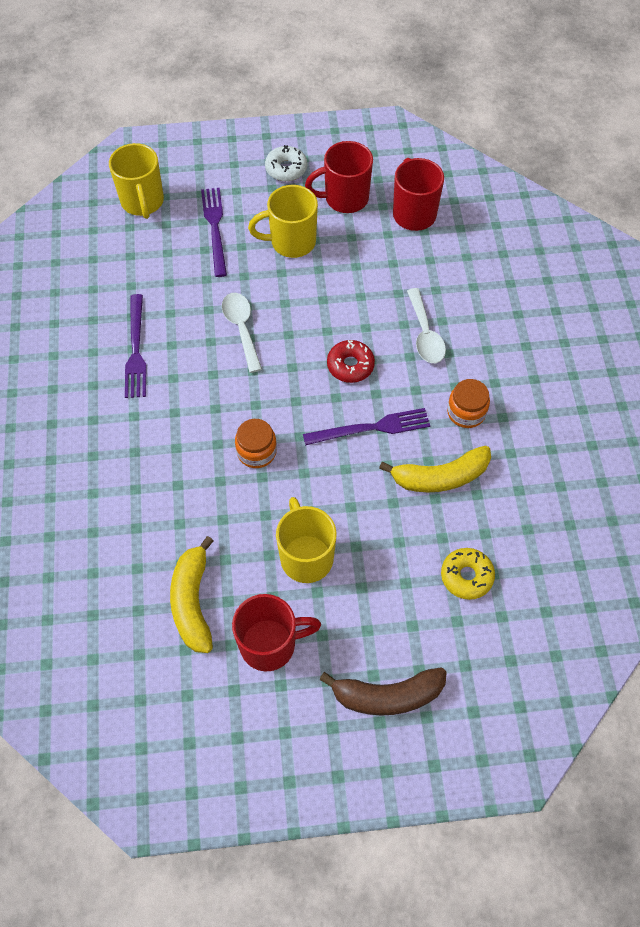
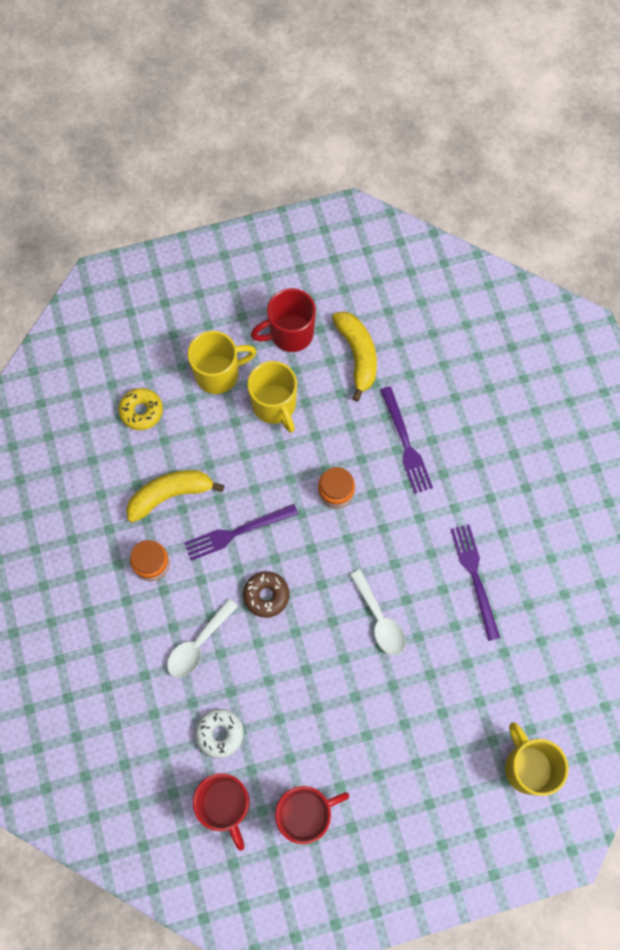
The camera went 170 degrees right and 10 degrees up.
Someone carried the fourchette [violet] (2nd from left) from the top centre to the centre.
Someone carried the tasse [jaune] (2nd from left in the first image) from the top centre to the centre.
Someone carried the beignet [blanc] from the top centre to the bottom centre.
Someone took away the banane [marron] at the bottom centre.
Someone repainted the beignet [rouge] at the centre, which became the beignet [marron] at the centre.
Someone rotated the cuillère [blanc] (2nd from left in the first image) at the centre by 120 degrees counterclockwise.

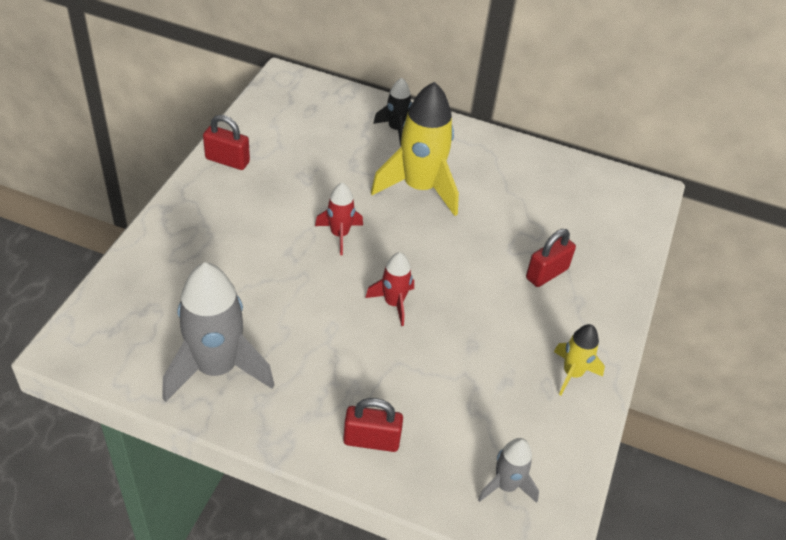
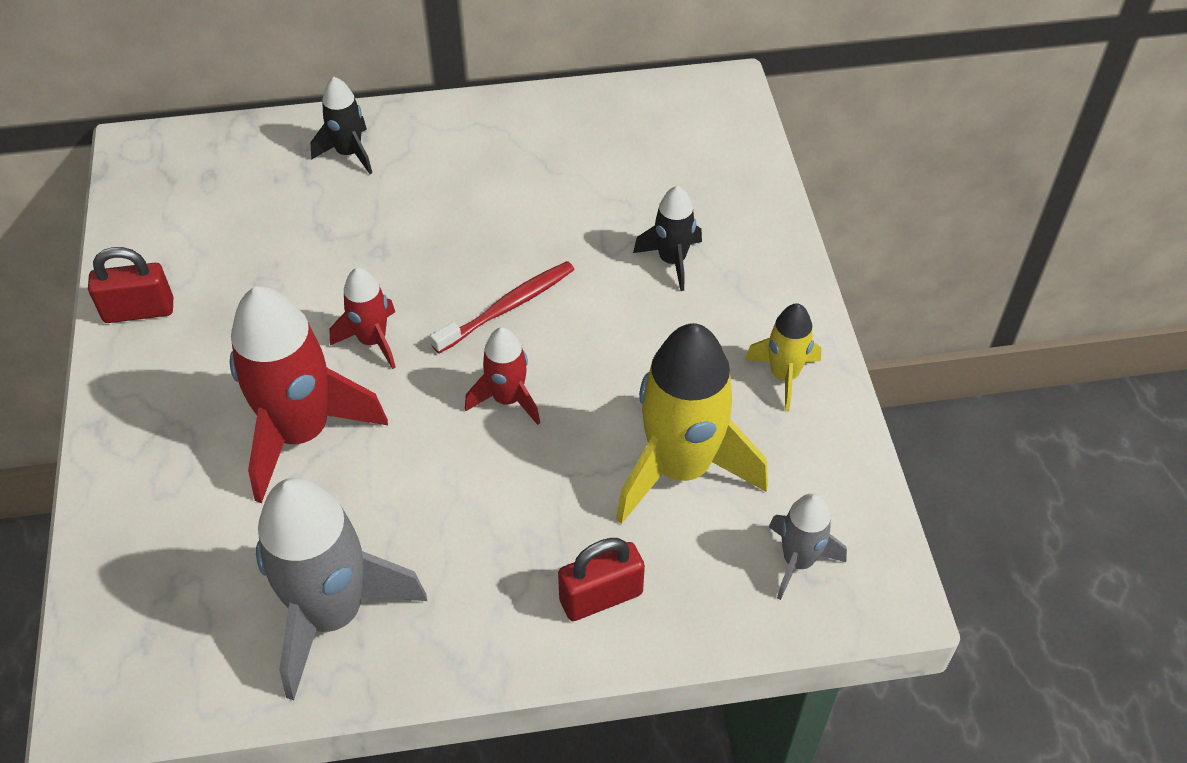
The camera went 25 degrees left and 5 degrees up.
Someone carried the fusée [jaune] (1st from left) from the top centre to the centre.
Someone swapped the cadenas [rouge] (3rd from left) at the middle right for the fusée [noir] (2nd from left) at the top centre.
Someone put down the fusée [rouge] (1st from left) at the middle left.
Someone put down the brosse à dents [rouge] at the centre.

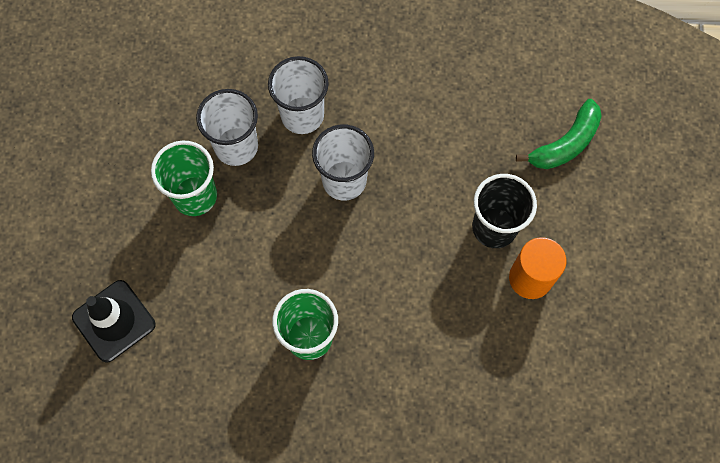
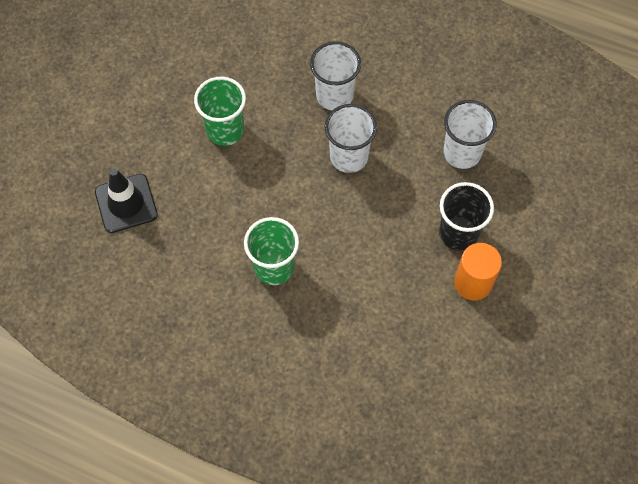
The camera went 20 degrees right and 5 degrees down.
Someone carried the gobelet [blanc] (1st from left in the first image) from the top left to the top right.
Someone took away the banane [vert] at the top right.

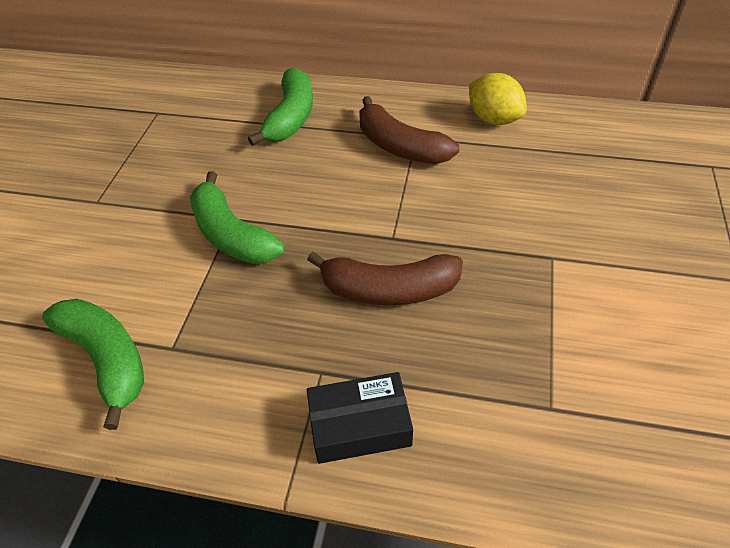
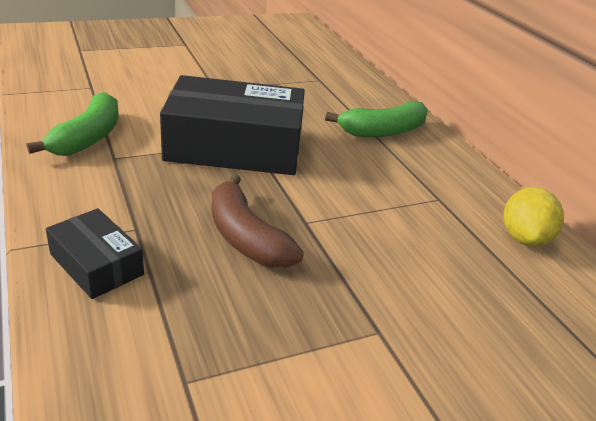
The camera went 50 degrees right and 15 degrees down.
Someone swapped the banane [vert] (2nd from left) at the middle left for the boîte [noir] (2nd from left) at the top centre.
Someone took away the banane [marron] (2nd from left) at the top centre.

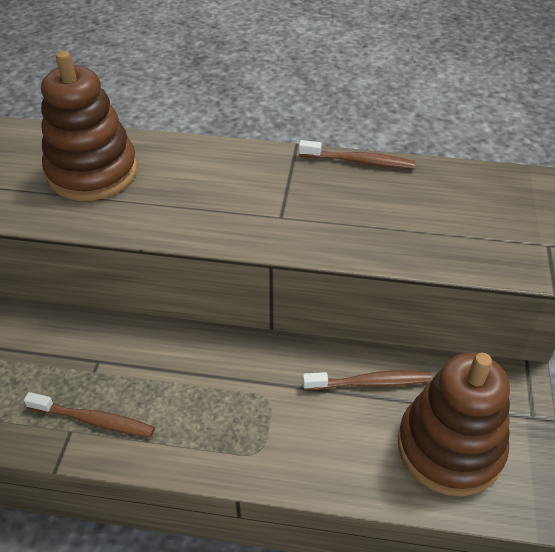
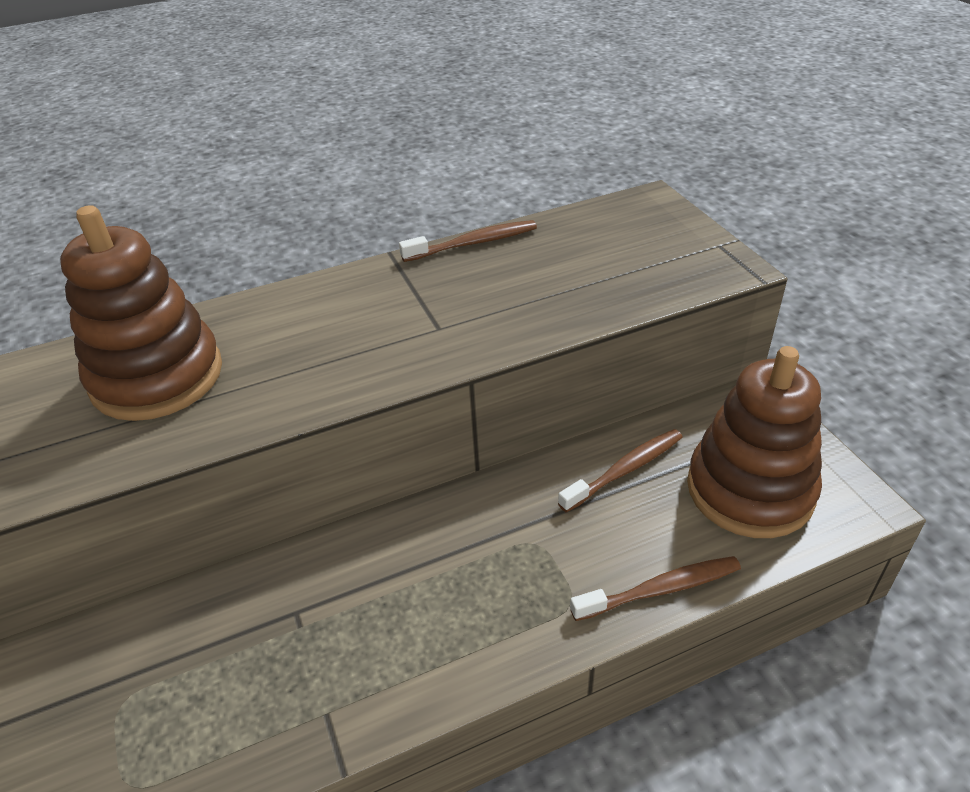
The camera went 30 degrees left and 5 degrees down.
Someone carried the brosse à dents [marron] (1st from left in the first image) from the bottom left to the bottom right.

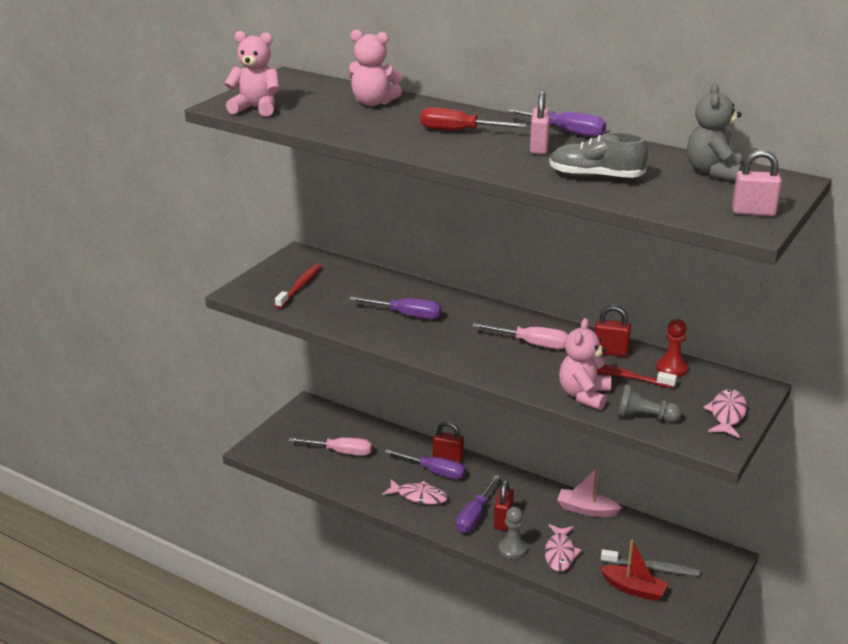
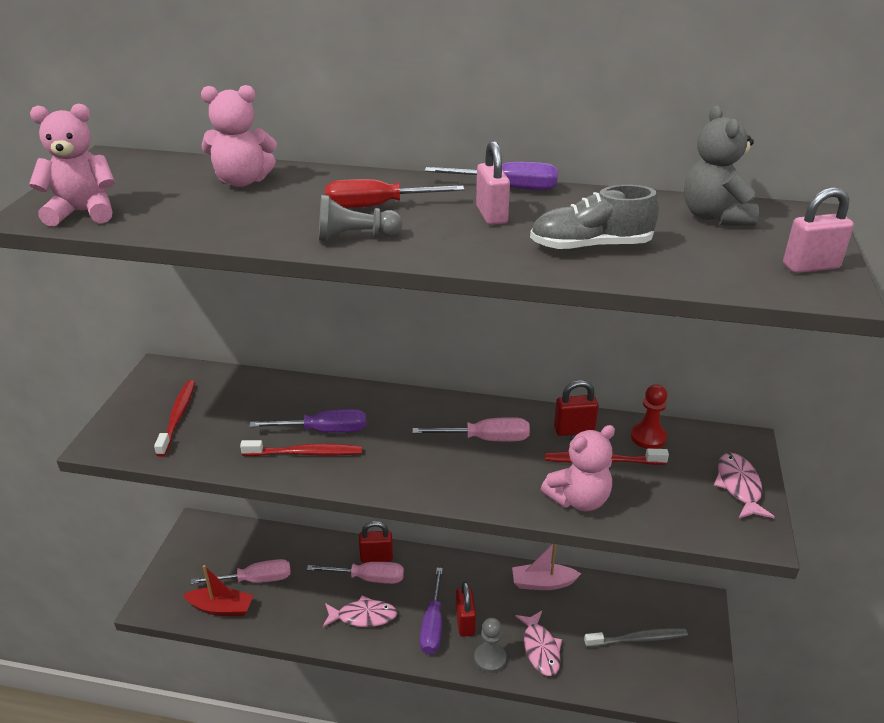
The camera went 20 degrees left and 5 degrees up.
Someone repainted the tournevis [violet] (2nd from left) at the bottom centre, which became the tournevis [rose] (2nd from left) at the bottom centre.
Someone rotated the ours en peluche [rose] (3rd from left) at the middle right by 120 degrees counterclockwise.
Someone carried the bateau [rouge] from the bottom right to the bottom left.
Someone carried the pion [gris] (2nd from left in the first image) from the middle right to the top centre.
Someone put down the brosse à dents [rouge] (2nd from left) at the centre.

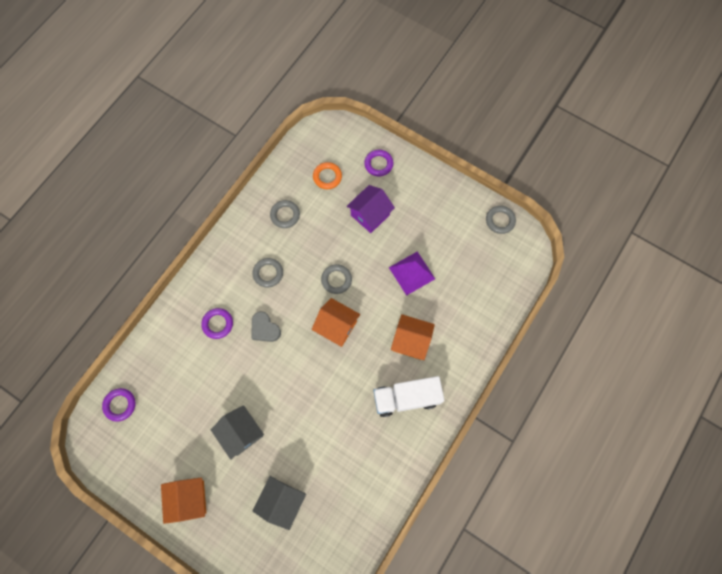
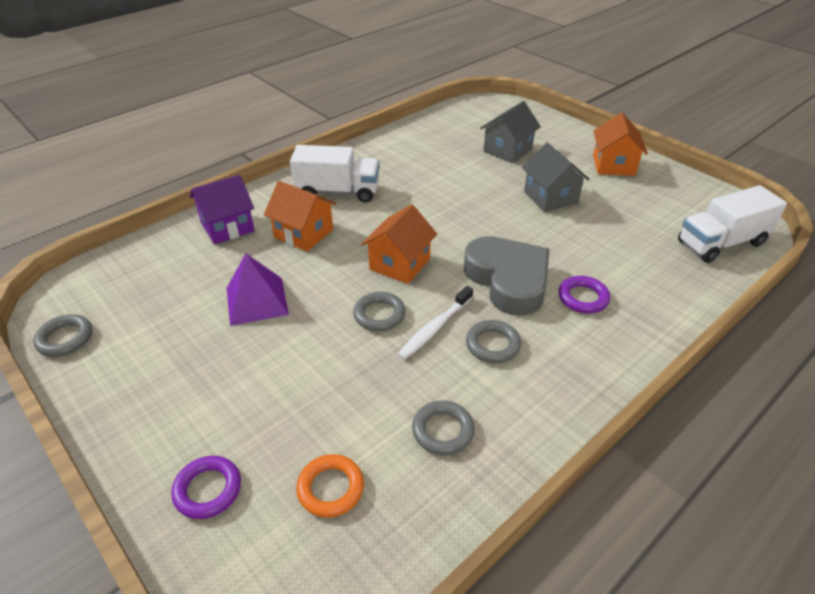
The camera went 165 degrees left and 30 degrees down.
Someone swapped the anneau [violet] (1st from left) at the bottom left for the camion [blanc] (2nd from left) at the middle right.
Someone scaled the cœur [gris] at the centre by 1.89.
Someone rotated the maison [orange] (2nd from left) at the centre by 75 degrees clockwise.
Someone carried the maison [violet] from the centre to the middle left.
Someone put down the brosse à dents [blanc] at the centre.

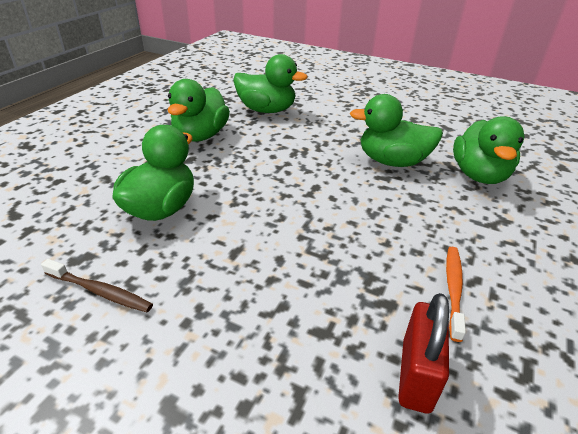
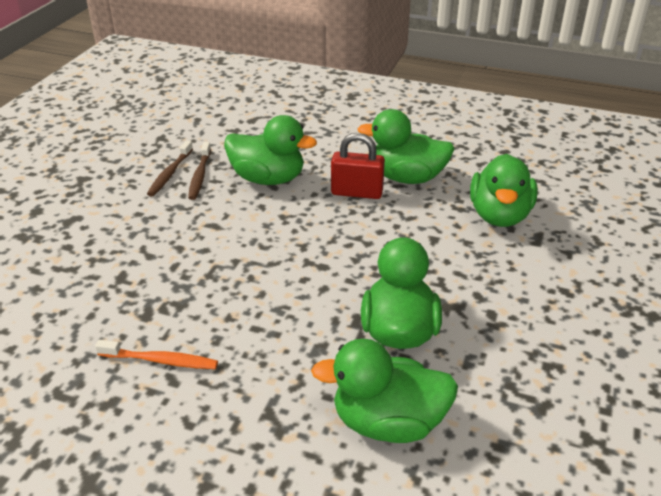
The camera went 85 degrees right and 0 degrees up.
Someone carried the cadenas [rouge] from the bottom right to the centre.
Someone put down the brosse à dents [marron] (2nd from left) at the middle left.

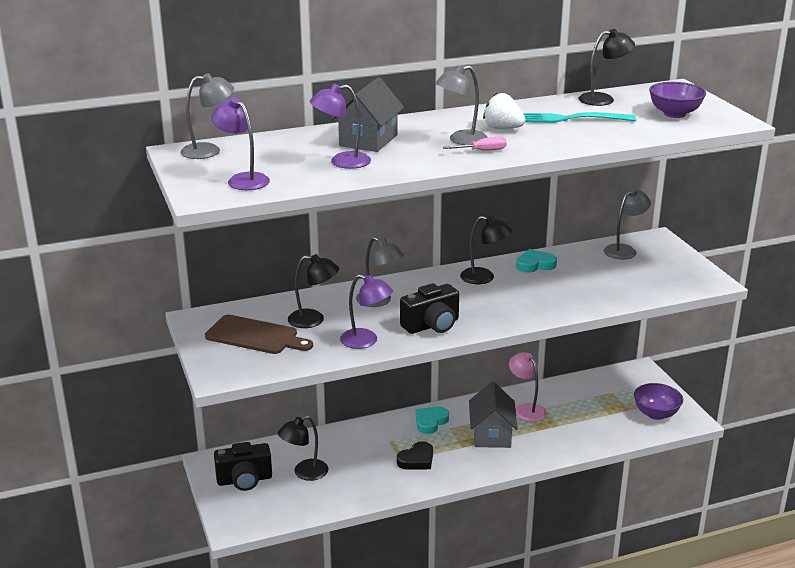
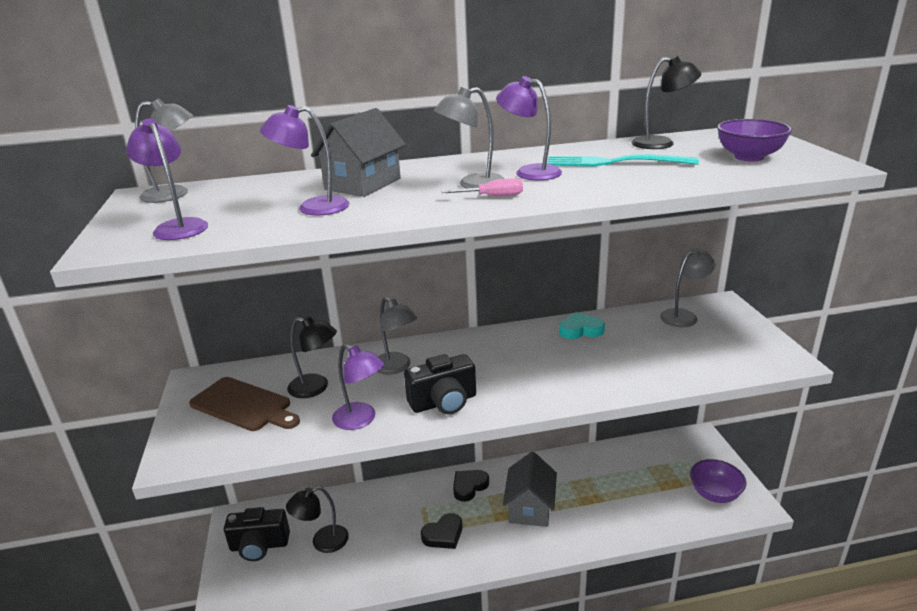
The camera went 10 degrees right and 0 degrees up.
Someone repainted the cœur [turquoise] (1st from left) at the bottom centre, which became the cœur [noir] (2nd from left) at the bottom centre.
Someone took away the lampe [noir] (3rd from left) at the centre.
Someone swapped the fraise [blanc] at the top centre for the lampe [violet] (4th from left) at the top centre.
Someone took away the lampe [rose] at the bottom centre.

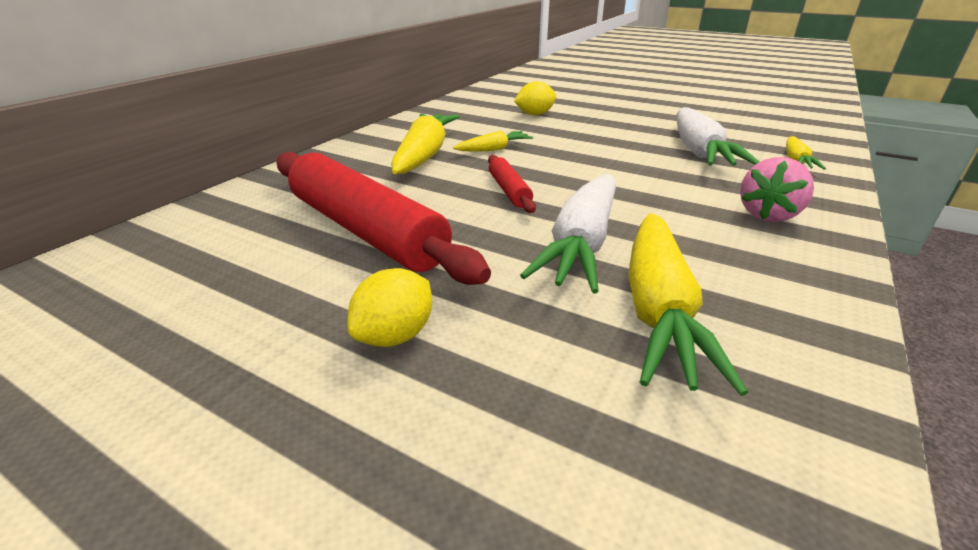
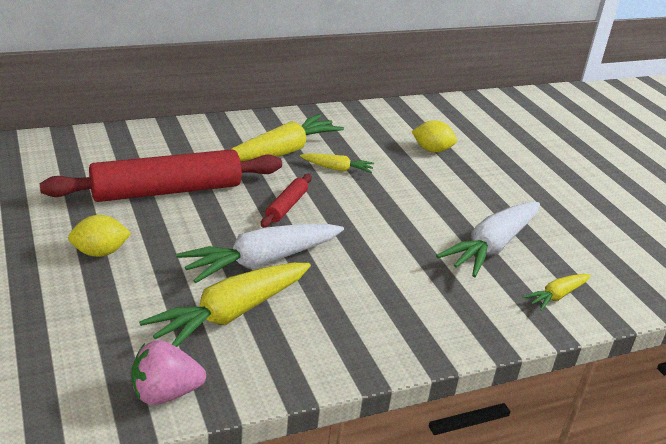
The camera went 35 degrees right and 0 degrees up.
Someone rotated the rouleau à pâtisserie [rouge] (1st from left) at the centre by 75 degrees clockwise.
Someone carried the fraise [rose] from the middle right to the bottom left.

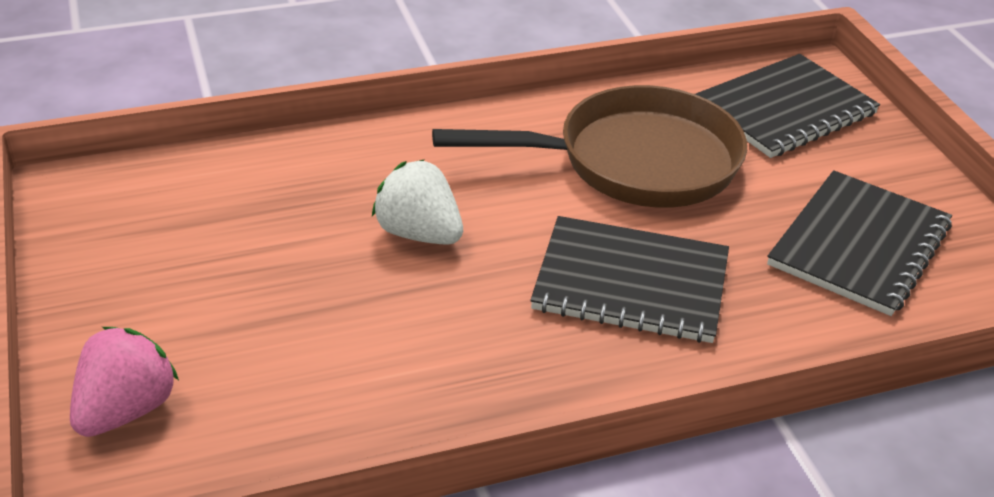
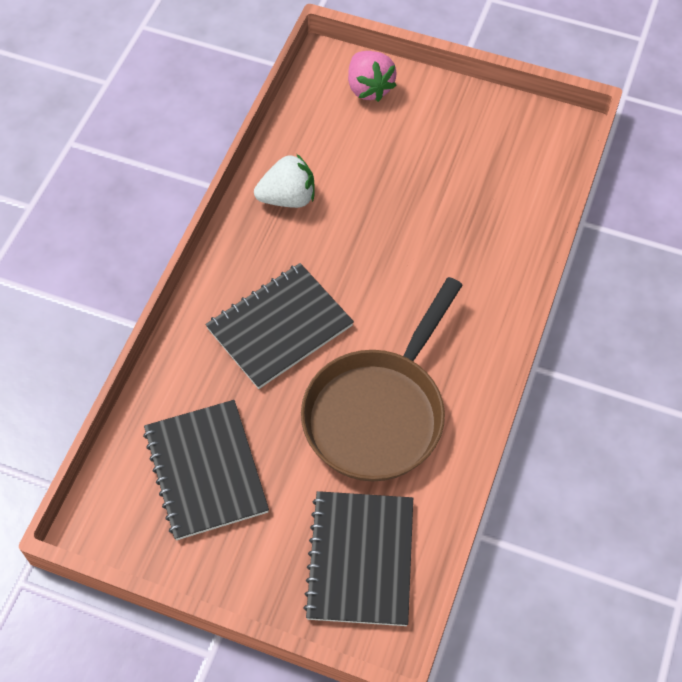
The camera went 130 degrees right and 20 degrees up.
Someone carried the fraise [blanc] from the centre to the top centre.

